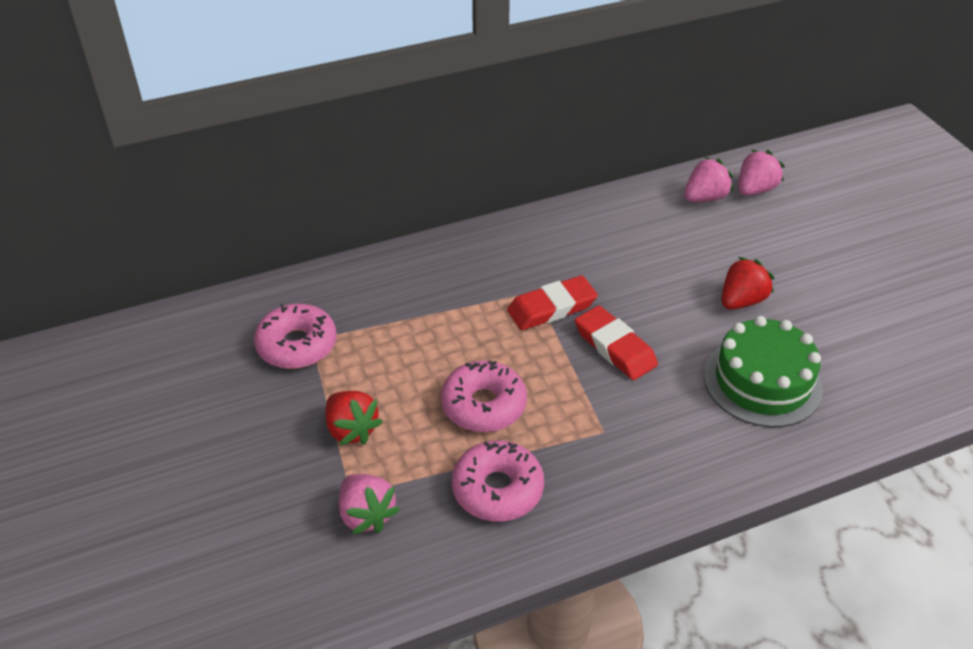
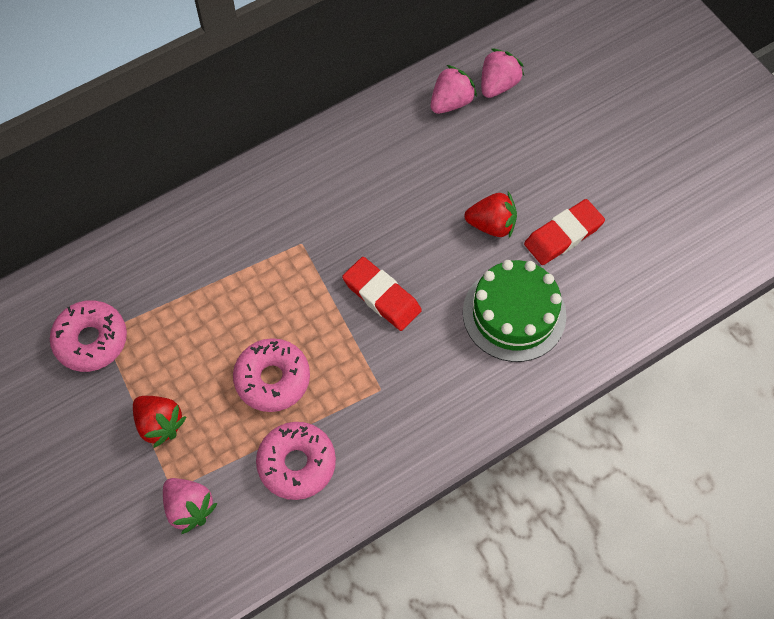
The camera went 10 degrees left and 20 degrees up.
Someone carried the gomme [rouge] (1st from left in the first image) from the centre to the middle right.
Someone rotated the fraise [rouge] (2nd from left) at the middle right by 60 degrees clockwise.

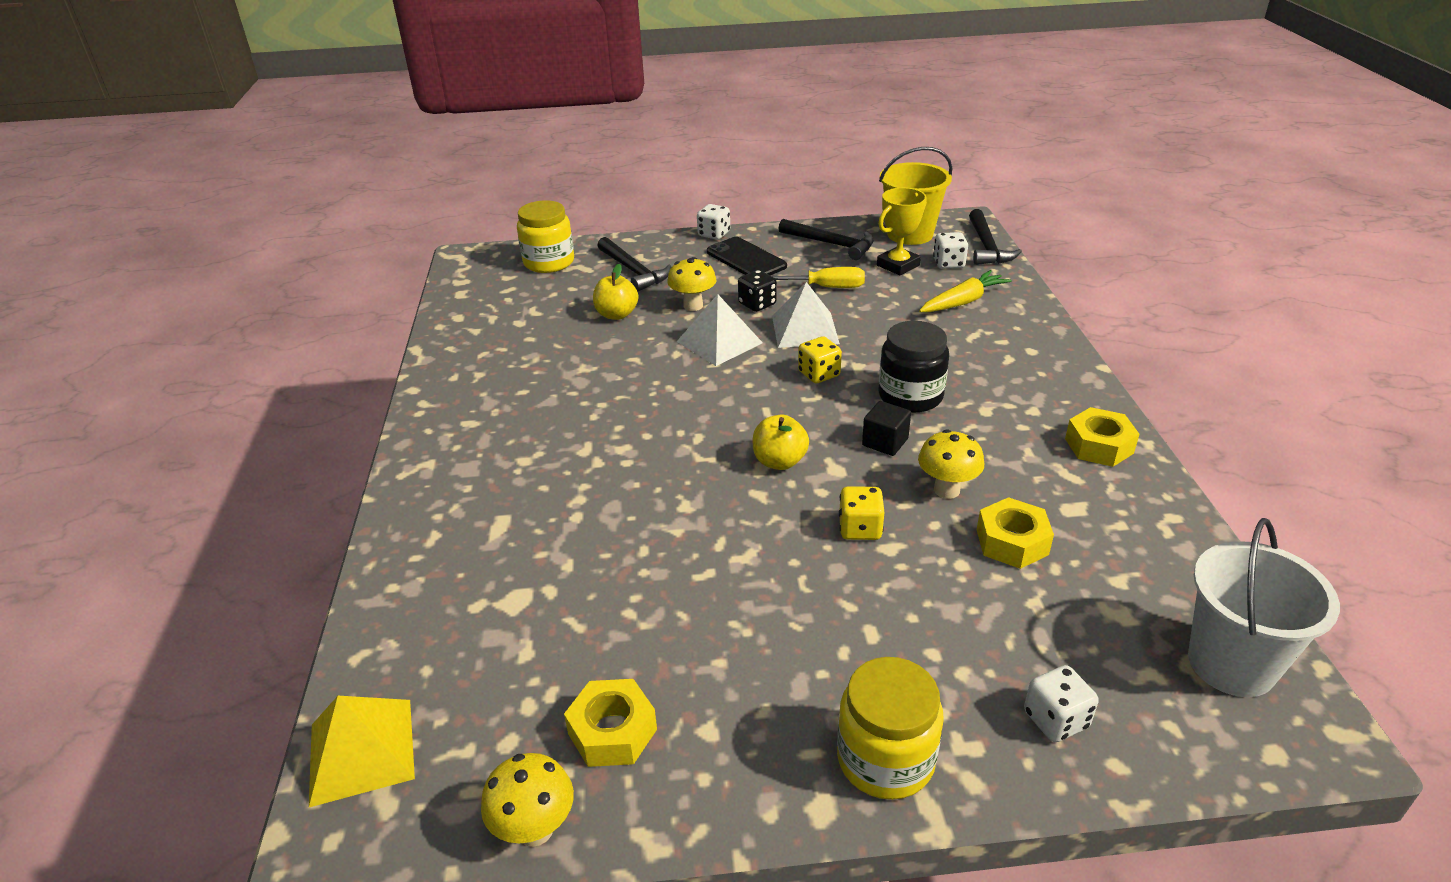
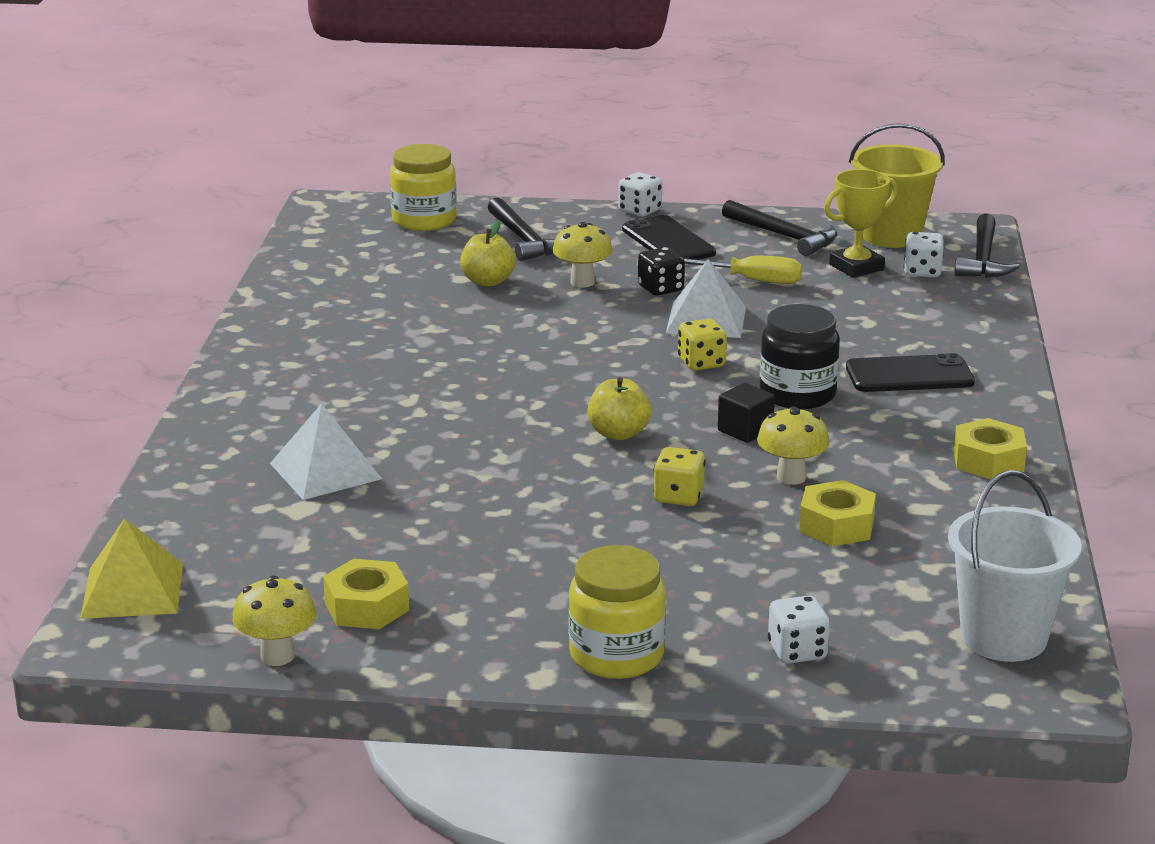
The camera went 10 degrees right and 10 degrees down.
Someone carried the pyramide [blanc] (1st from left) from the centre to the middle left.
Someone took away the carotte [jaune] at the top centre.
Someone put down the téléphone [noir] (2nd from left) at the middle right.

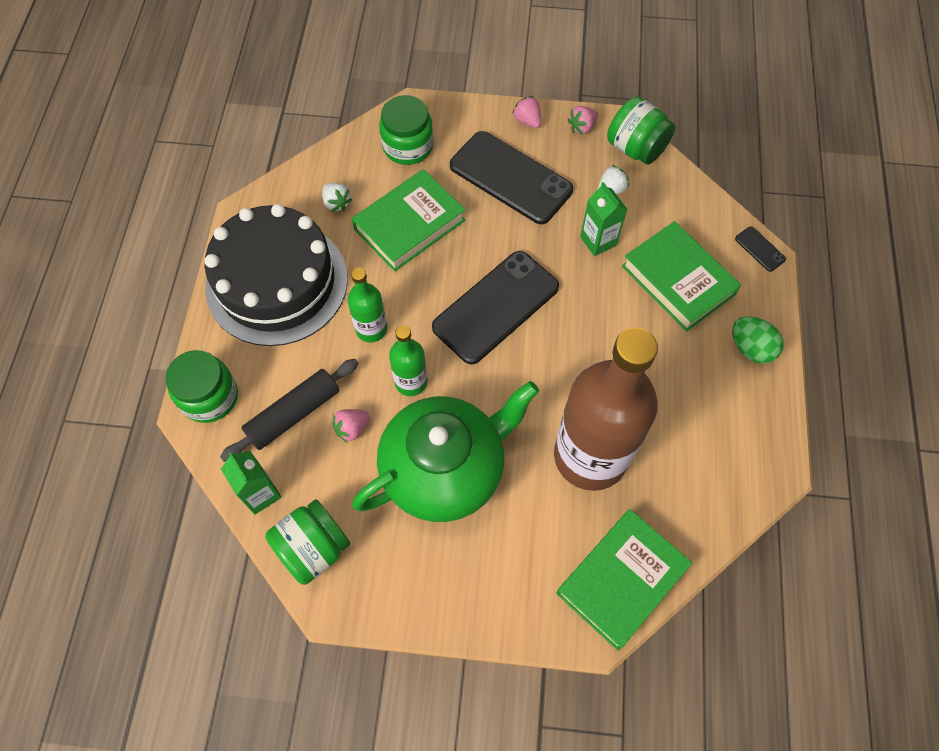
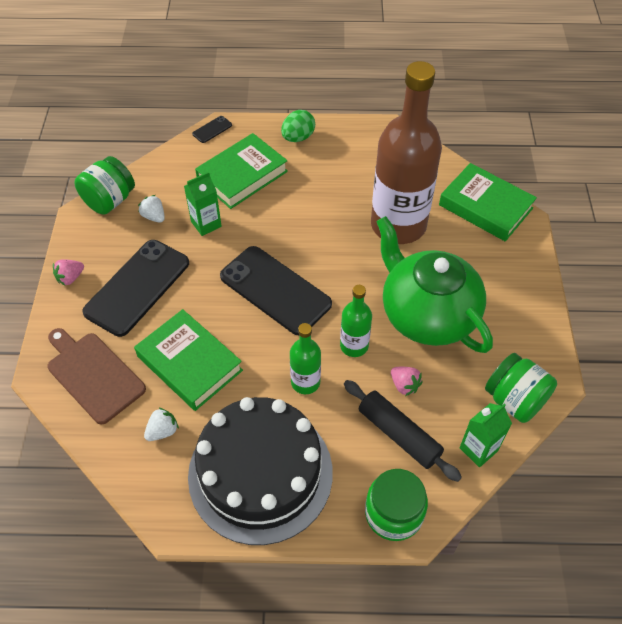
The camera went 95 degrees left and 10 degrees down.
Someone swapped the bocal [vert] (3rd from left) at the top centre for the planche à découper [marron] at the middle left.
Someone took away the fraise [rose] (3rd from left) at the top centre.

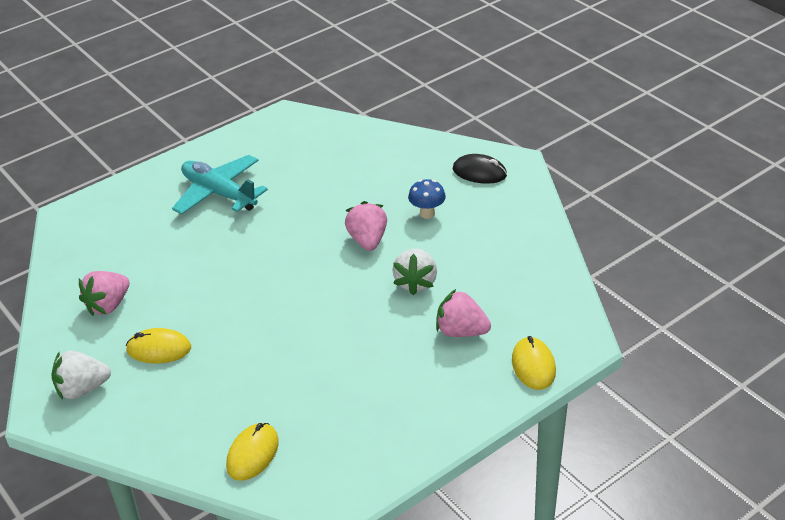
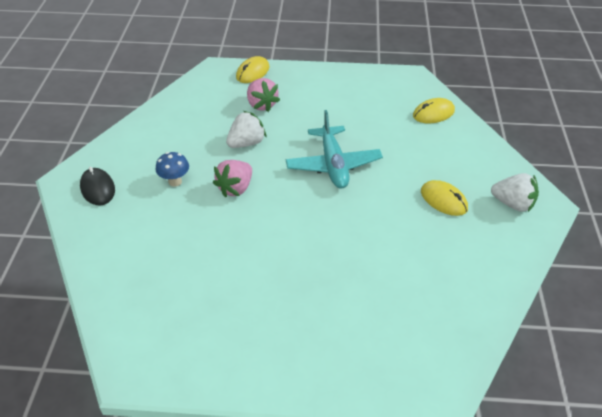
The camera went 140 degrees left and 5 degrees up.
Someone took away the fraise [rose] (1st from left) at the middle left.
Someone carried the avion [turquoise] from the middle left to the centre.

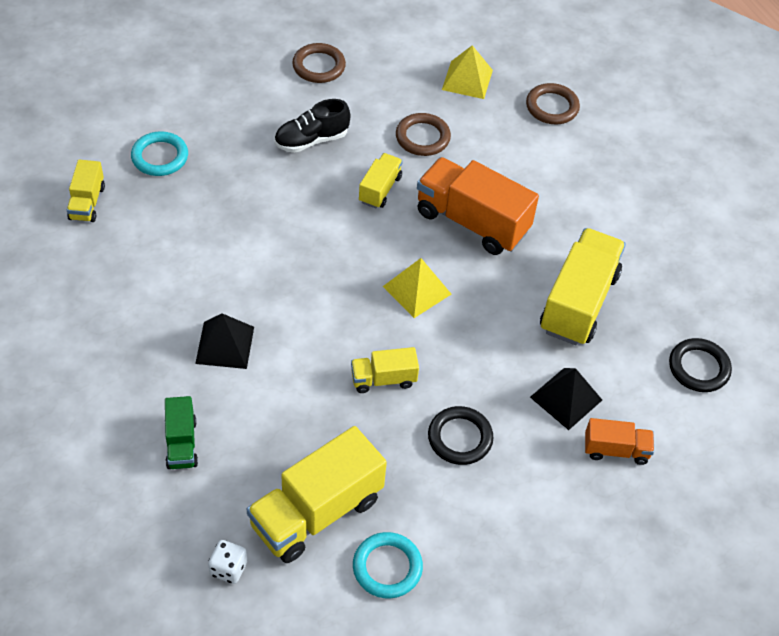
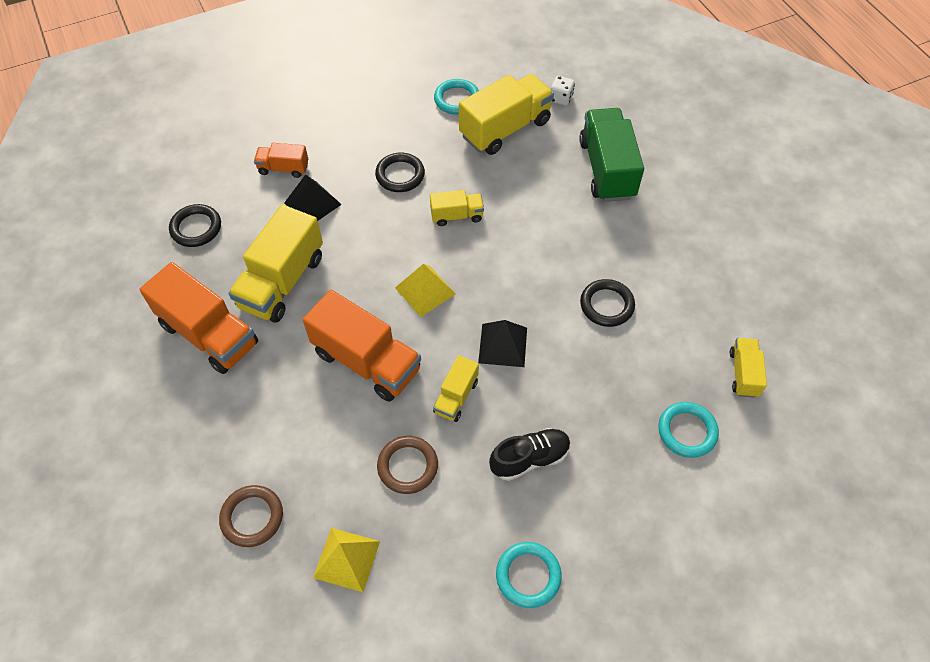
The camera went 175 degrees left and 5 degrees up.
Someone scaled the camion [vert] at the bottom left by 1.93.
Someone carried the pyramide [noir] (1st from left in the first image) from the middle left to the centre.
Someone repainted the anneau [marron] (1st from left) at the top centre, which became the anneau [turquoise] (2nd from left) at the bottom centre.
Someone put down the camion [orange] (1st from left) at the middle left.
Someone put down the anneau [noir] (3rd from left) at the centre.

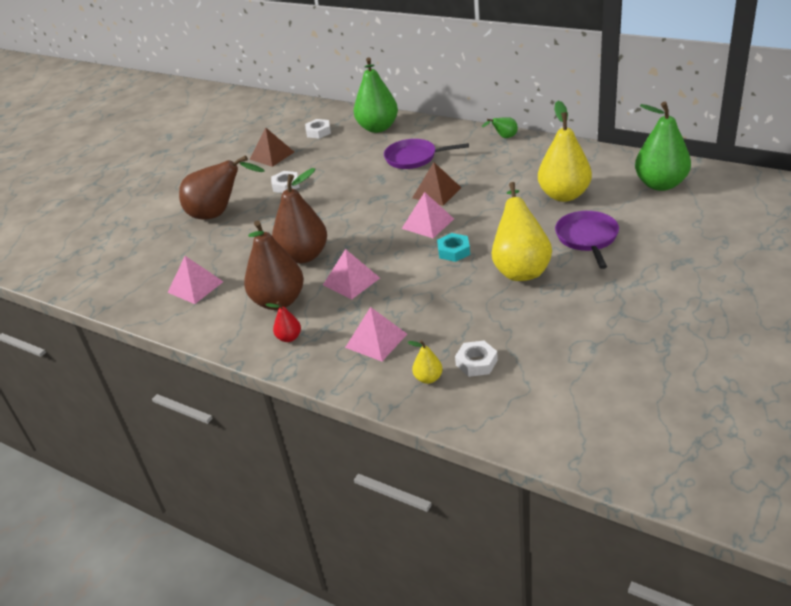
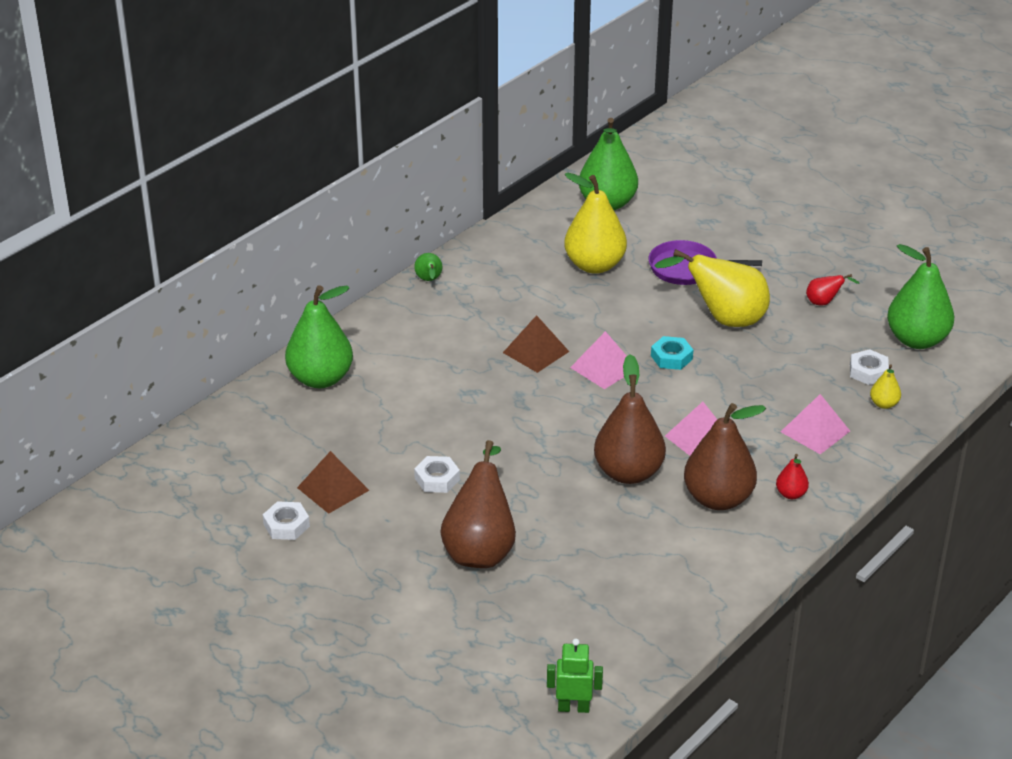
The camera went 85 degrees left and 0 degrees up.
Someone took away the pyramide [rose] (1st from left) at the middle left.
Someone carried the écrou [blanc] (2nd from left in the first image) from the top centre to the bottom left.
Someone took away the poêle [violet] (1st from left) at the top centre.
Someone put down the robot [vert] at the bottom centre.
Someone put down the poire [rouge] (2nd from left) at the middle right.
Someone put down the poire [vert] (4th from left) at the middle right.

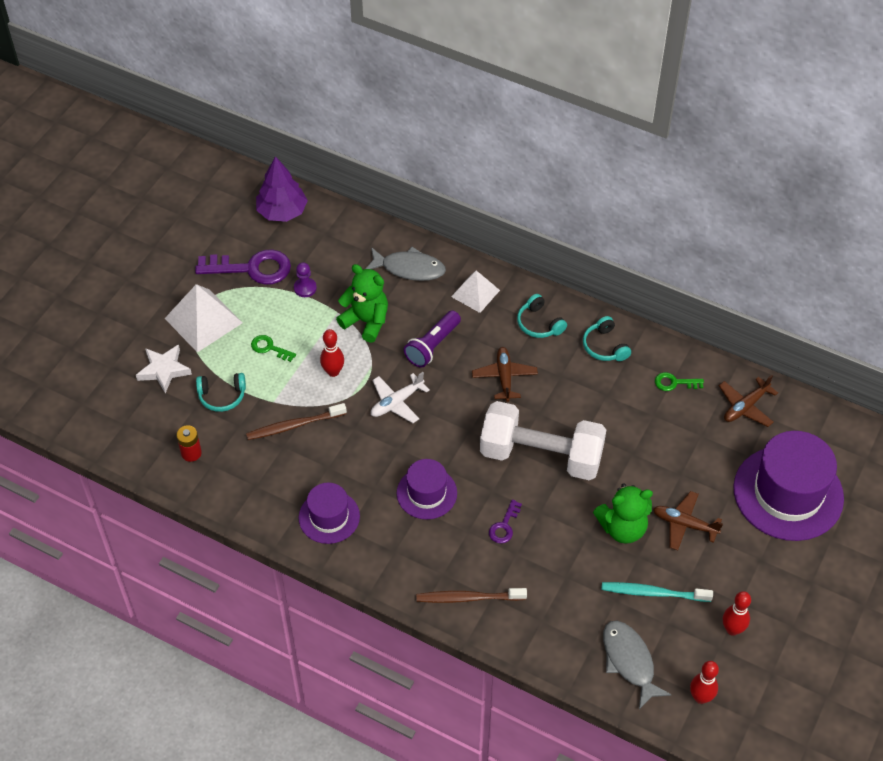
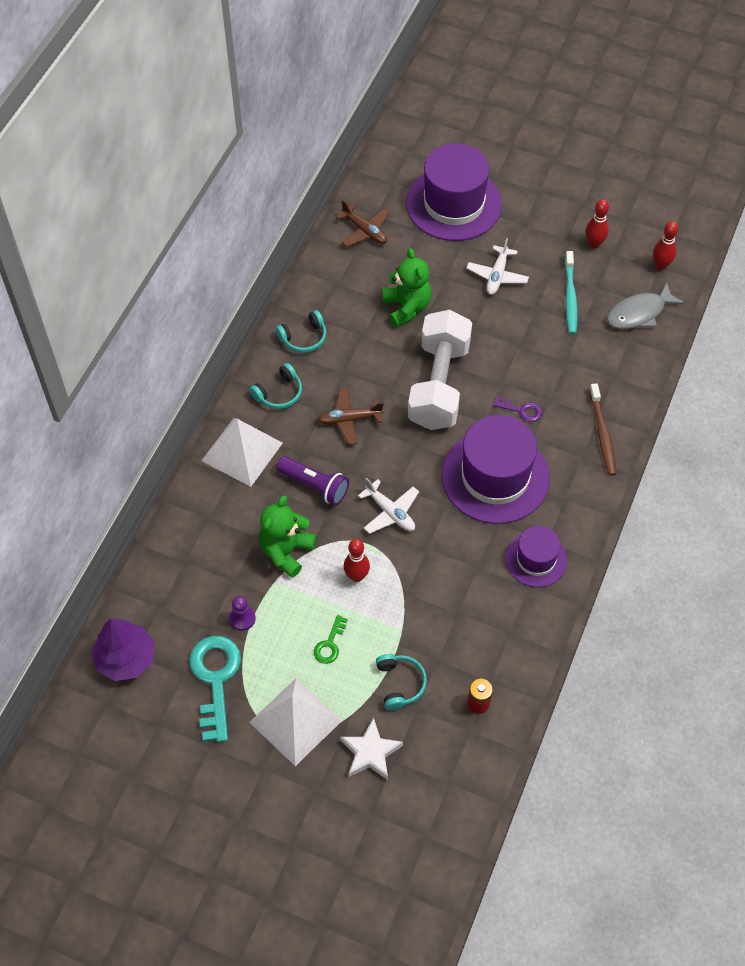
The camera went 95 degrees left and 5 degrees up.
Someone repainted the clé [violet] (1st from left) at the middle left, which became the clé [turquoise] at the bottom left.
Someone took away the brosse à dents [marron] (1st from left) at the centre.
Someone took away the poisson [gris] (1st from left) at the centre.
Someone scaled the chapeau [violet] (2nd from left) at the centre by 1.80.
Someone scaled the pyramide [blanc] (2nd from left in the first image) at the centre by 1.57.
Someone carried the ours en peluche [vert] (2nd from left) from the bottom right to the top centre.
Someone repainted the avion [marron] (2nd from left) at the bottom right, which became the avion [blanc] (2nd from left) at the top right.
Someone took away the clé [vert] (2nd from left) at the middle right.

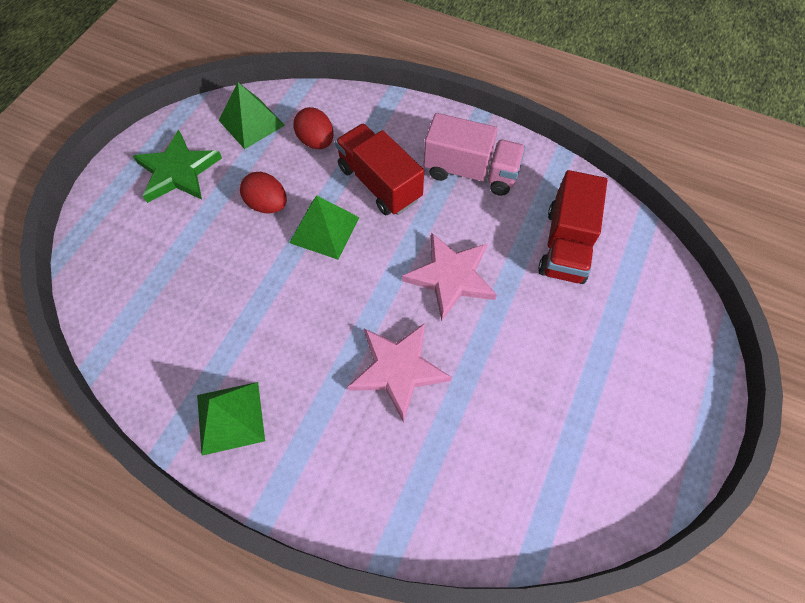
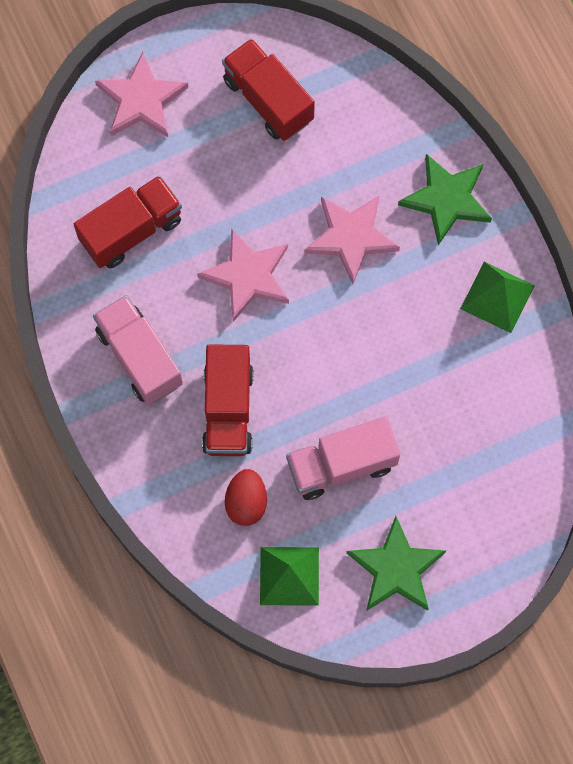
The camera went 140 degrees left and 10 degrees up.
Someone swapped the œuf [rouge] (1st from left) at the top left for the camion [rose] (2nd from left) at the centre.
Someone took away the pyramide [vert] (3rd from left) at the centre.
Someone put down the étoile [rose] (1st from left) at the top left.
Someone put down the camion [rouge] (3rd from left) at the top centre.
Someone put down the étoile [vert] (2nd from left) at the top right.

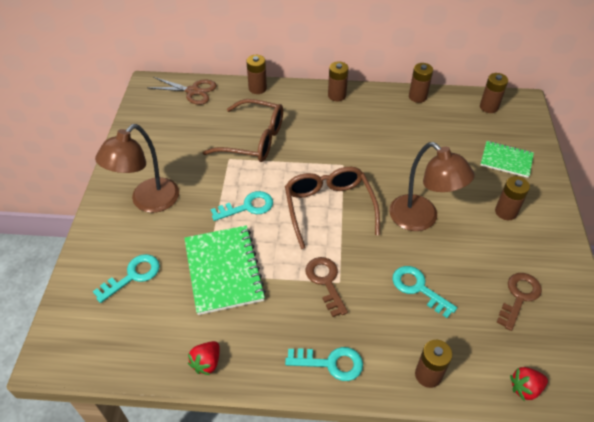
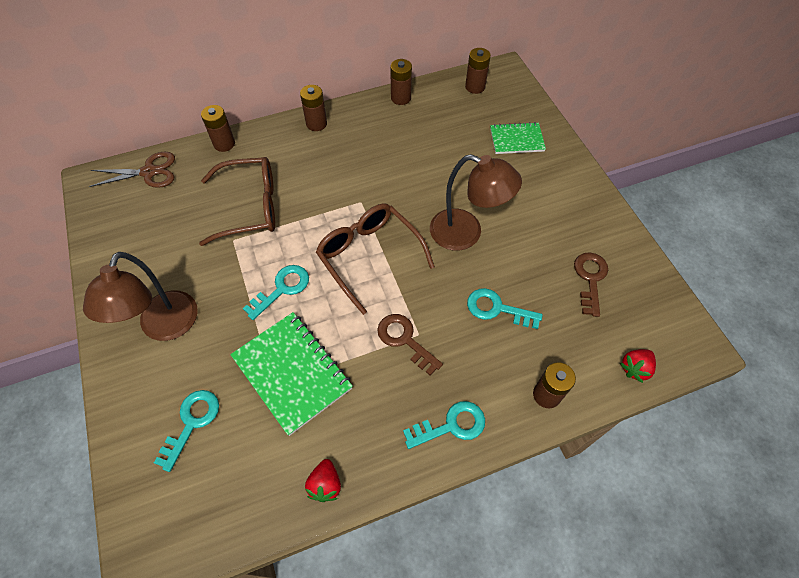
The camera went 25 degrees left and 10 degrees up.
Someone took away the pile [marron] (6th from left) at the middle right.

